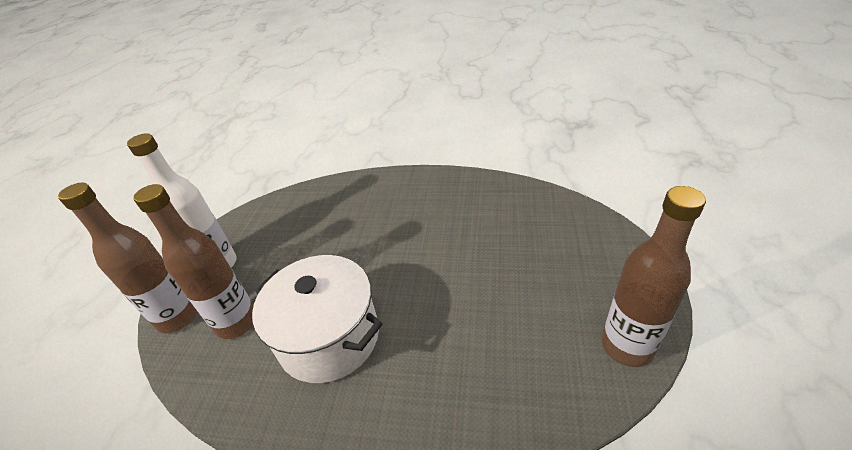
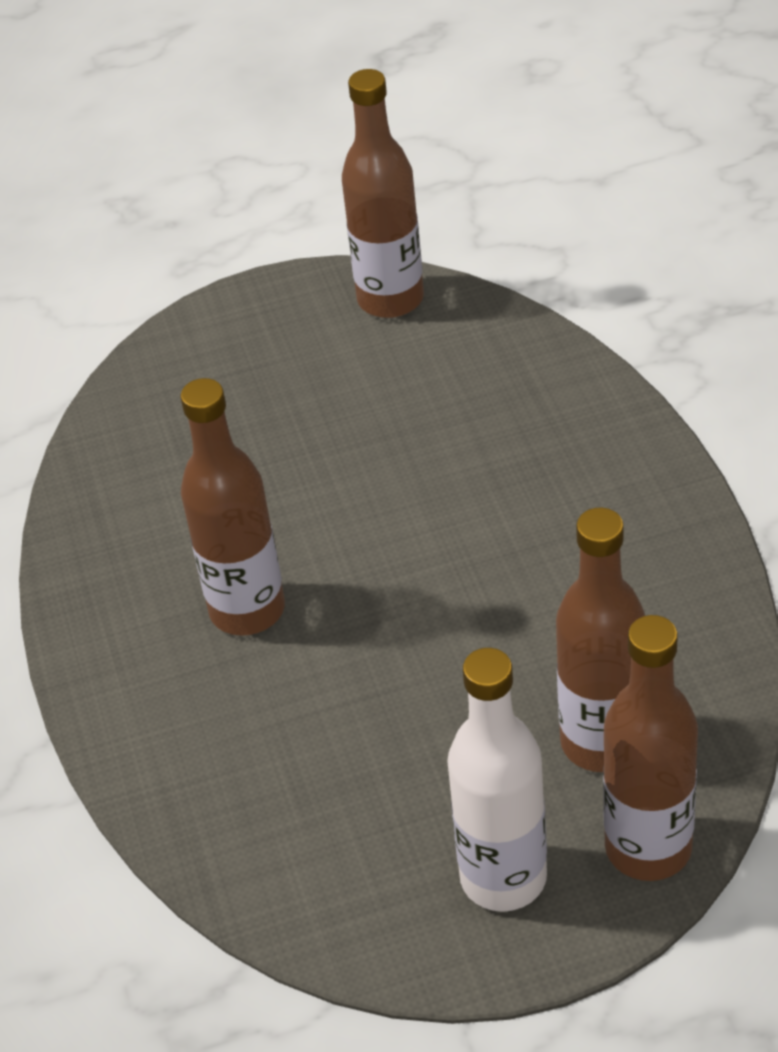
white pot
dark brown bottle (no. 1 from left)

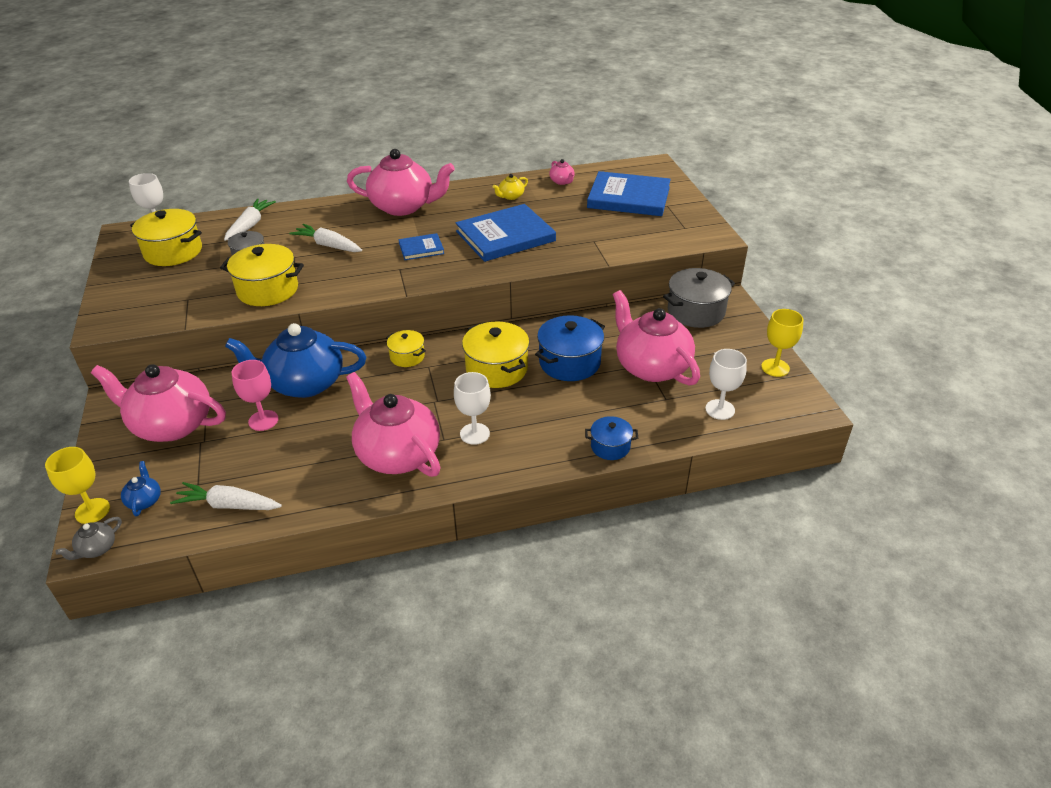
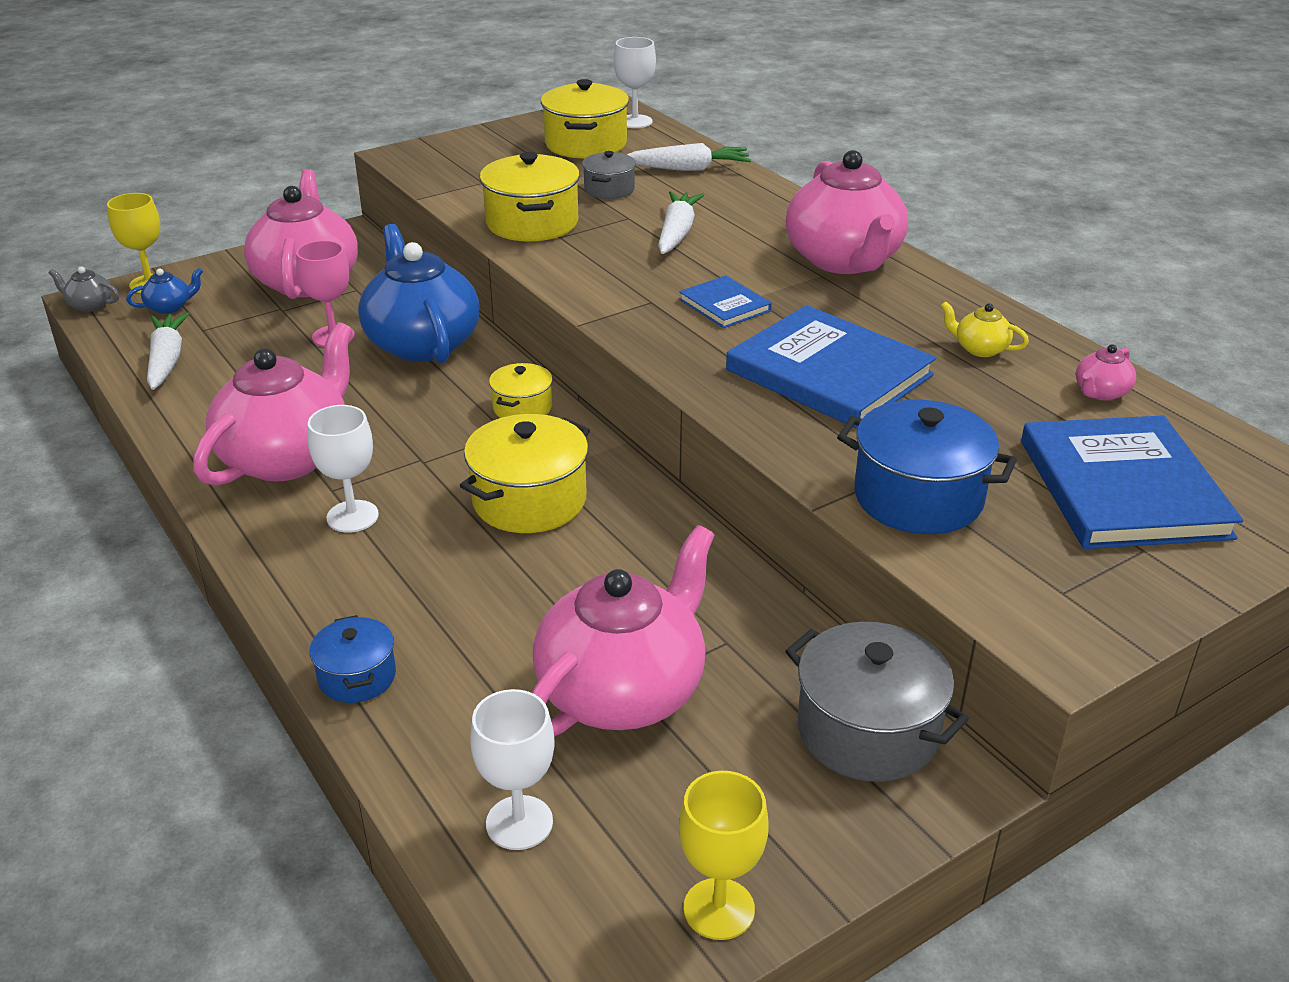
royal blue pot (no. 2 from left)

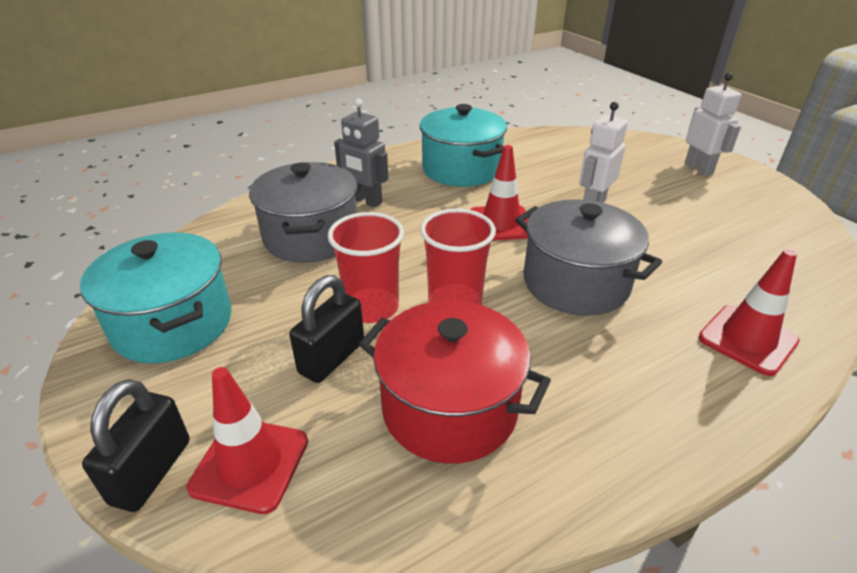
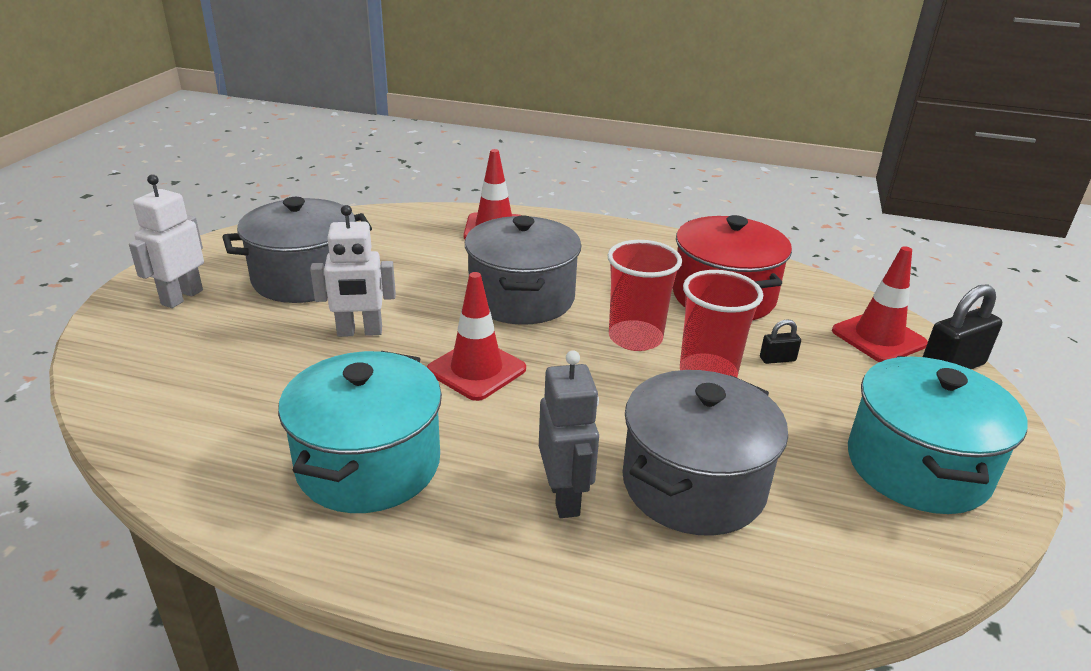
jet-black lock (no. 1 from left)
ash-grey pot (no. 1 from left)

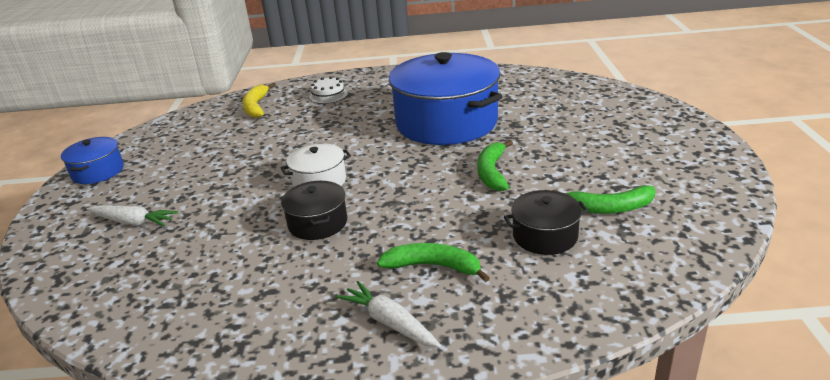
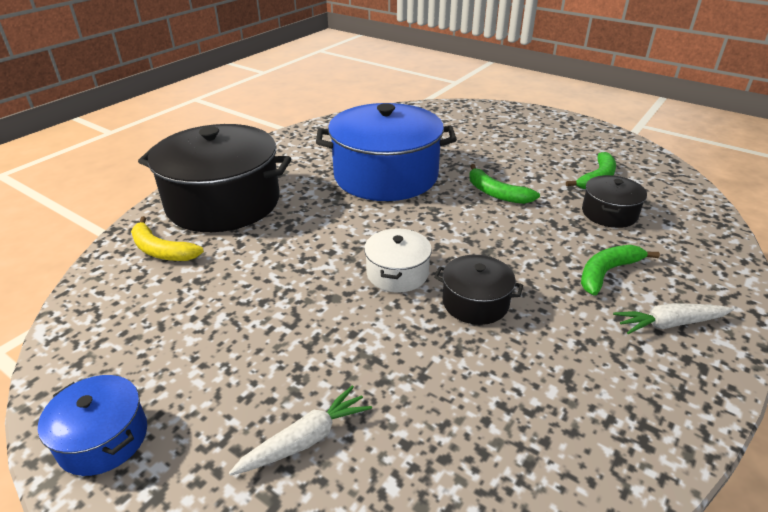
jet-black pot (no. 1 from left)

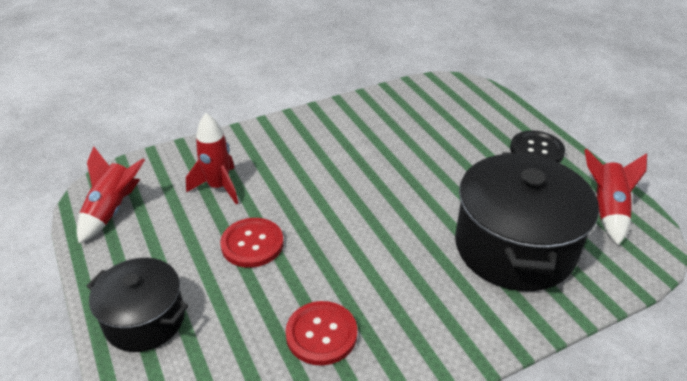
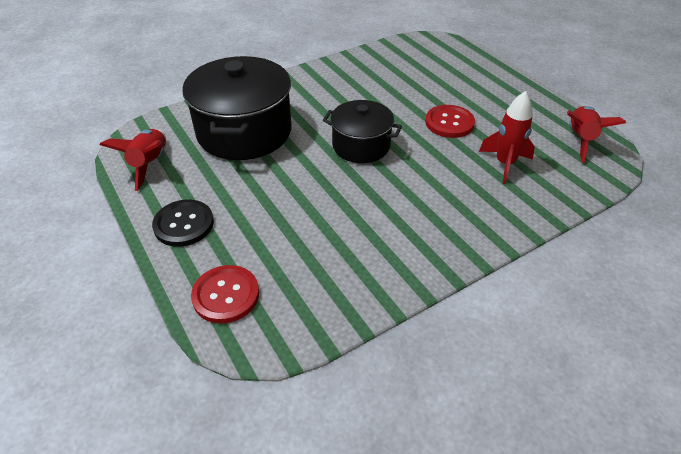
jet-black pot (no. 2 from left)
crimson sewing button (no. 1 from left)

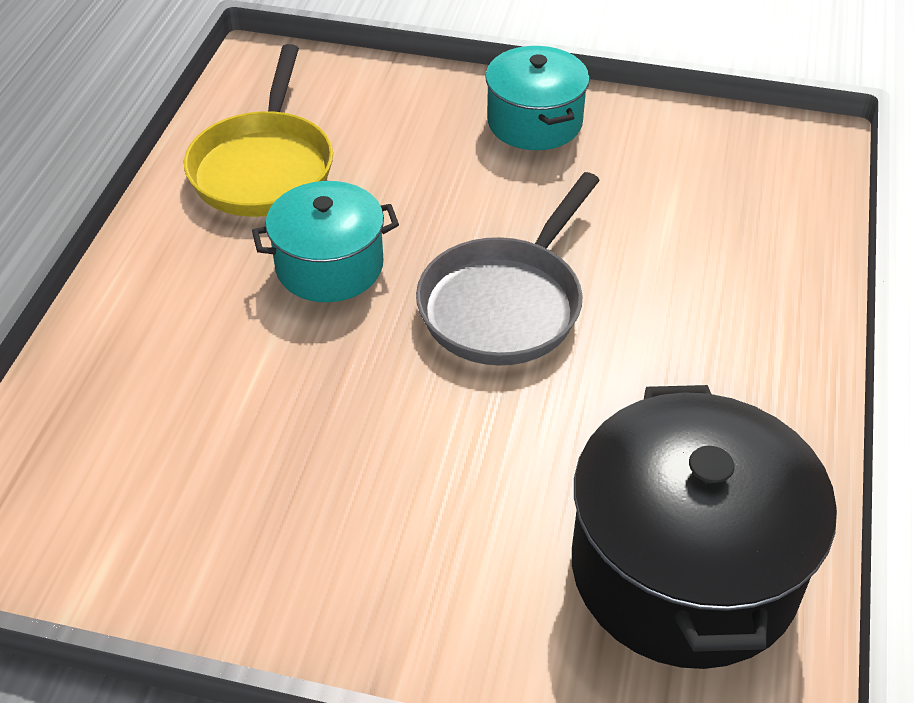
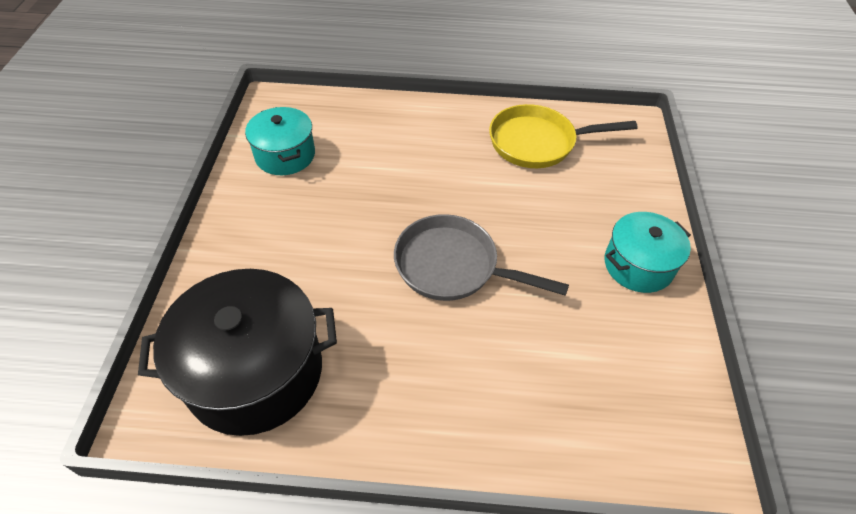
turquoise pot (no. 1 from left)

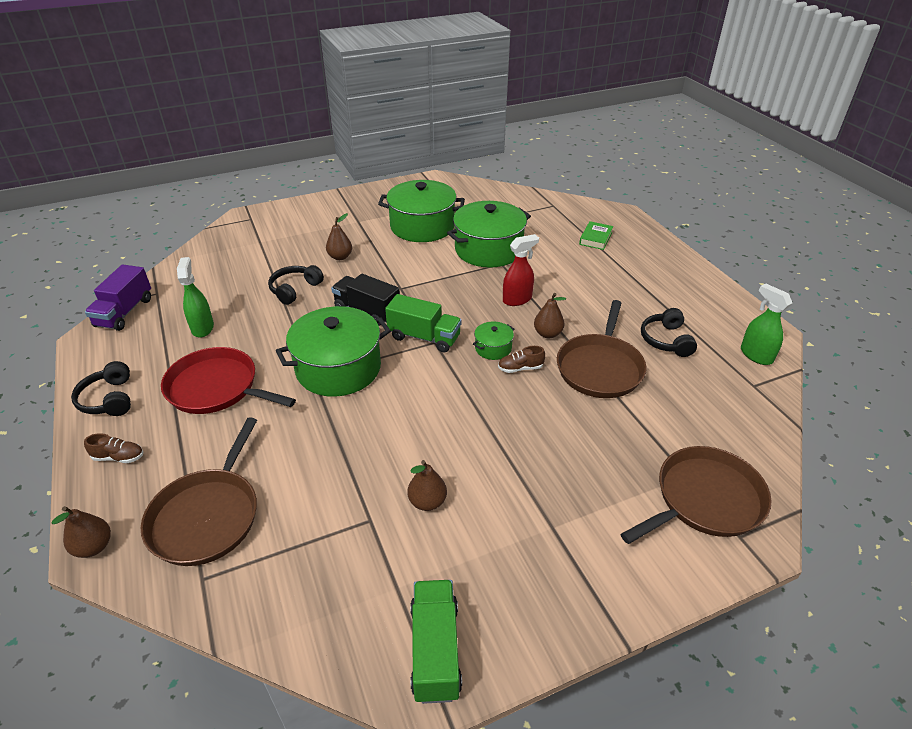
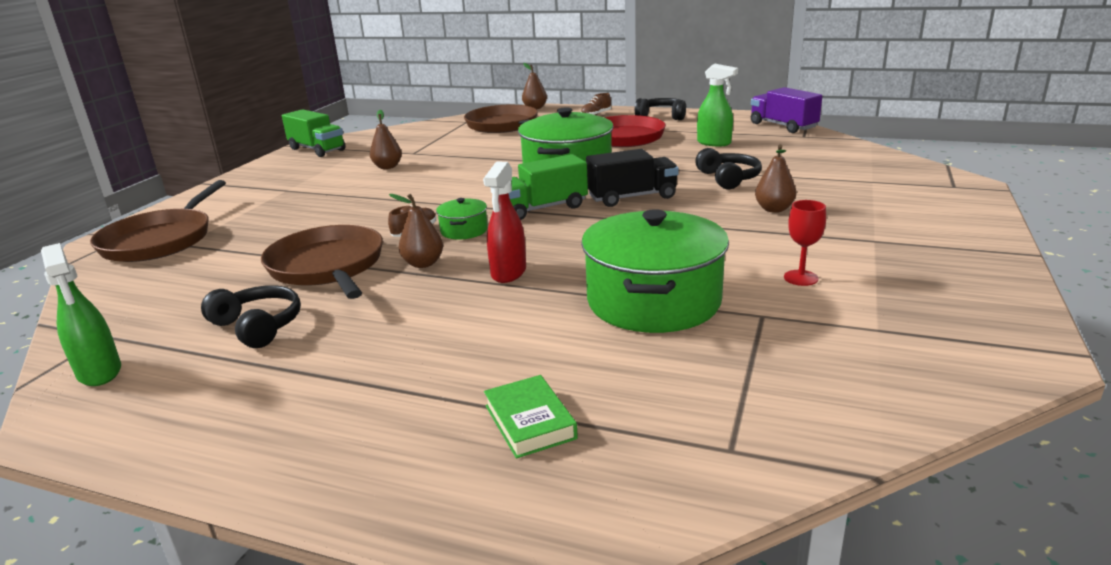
crimson wine glass
emerald spray bottle (no. 1 from left)

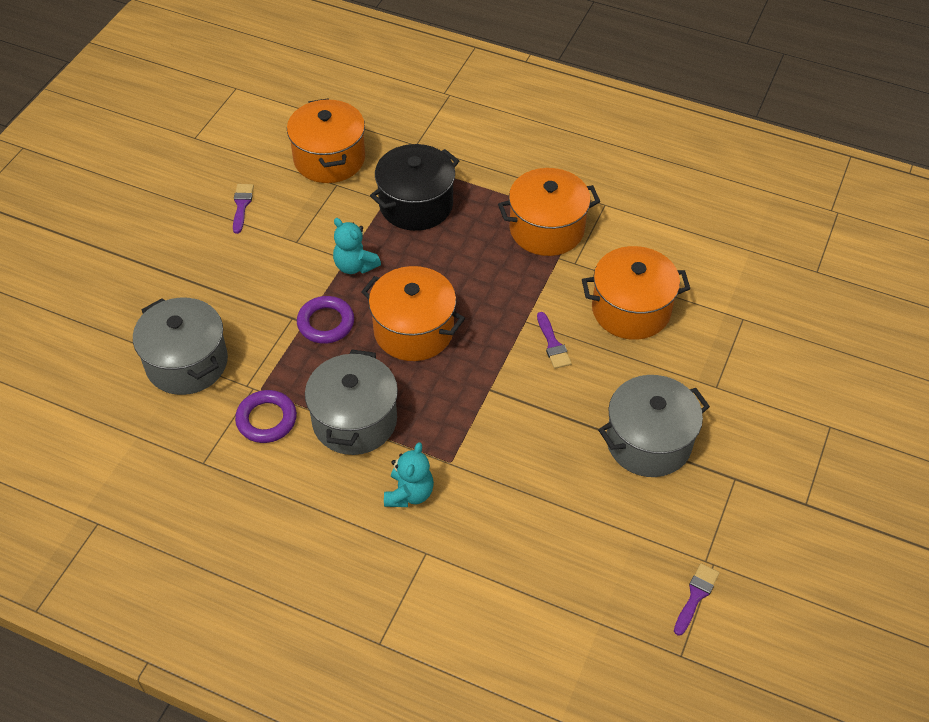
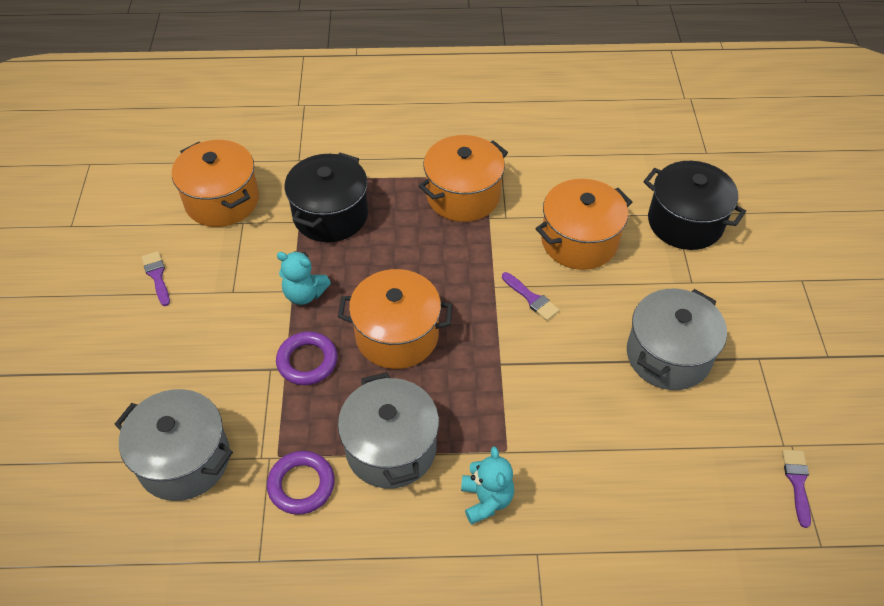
jet-black pot (no. 2 from left)

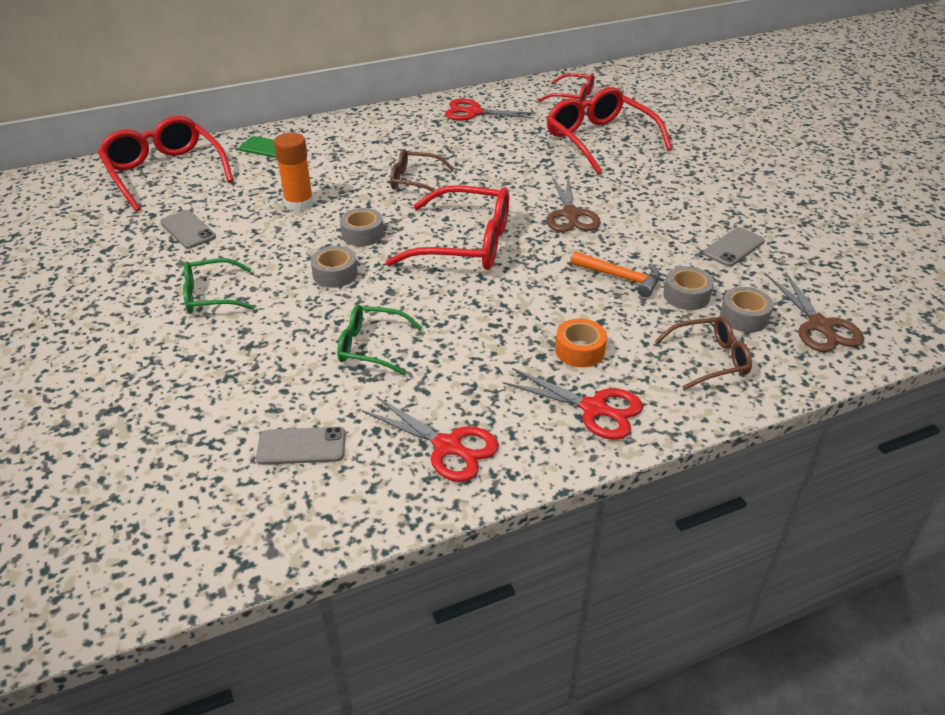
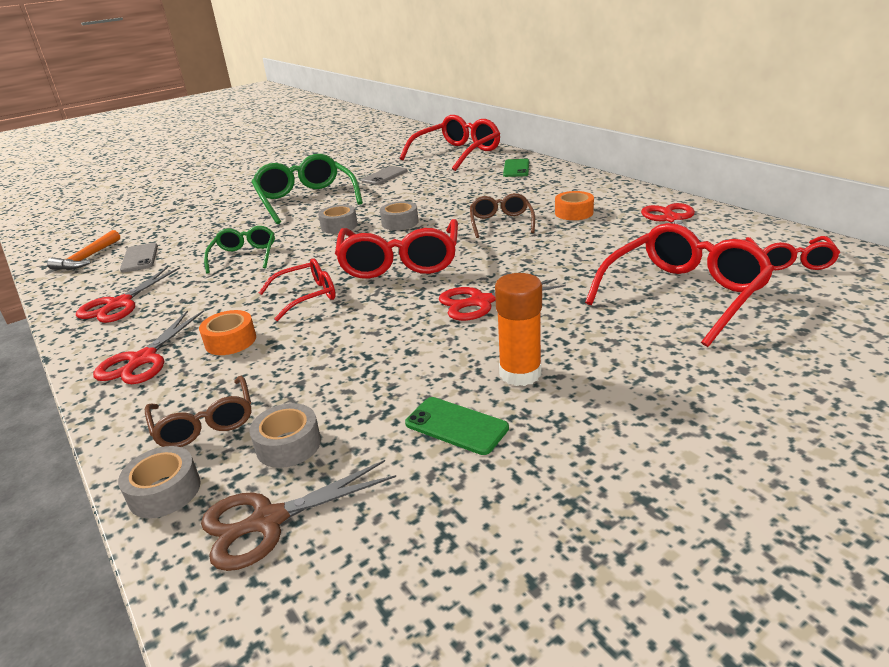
emerald glasses (no. 2 from left)
bright orange stick of glue
crimson pair of scissors (no. 3 from left)
bright orange claw hammer
ash-grey sticky tape (no. 1 from left)
emerald mobile phone (no. 1 from left)
crimson glasses (no. 1 from left)
bright orange sticky tape (no. 2 from left)

